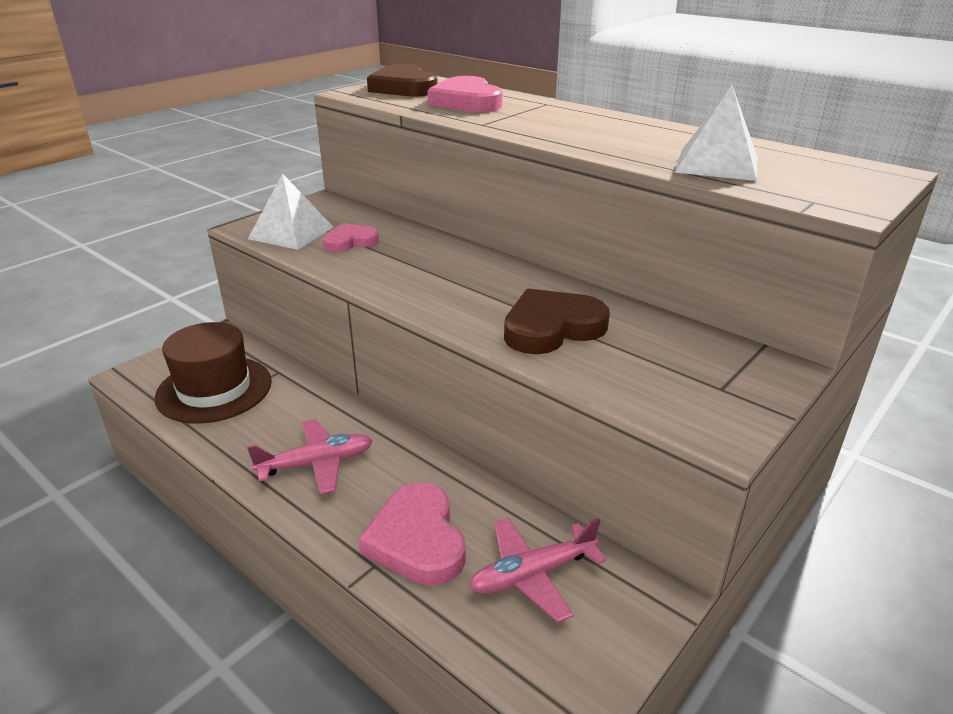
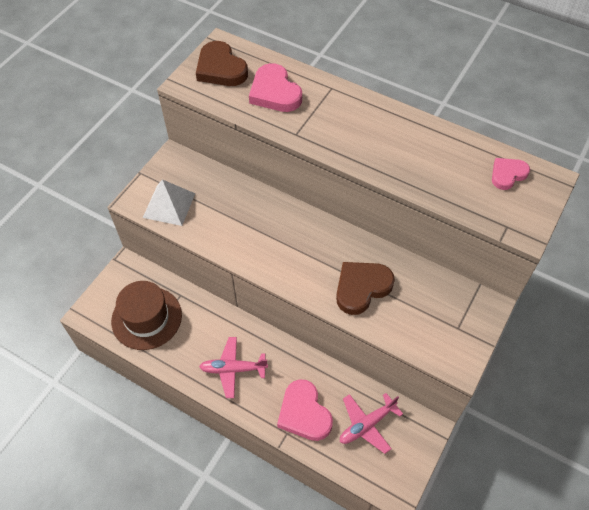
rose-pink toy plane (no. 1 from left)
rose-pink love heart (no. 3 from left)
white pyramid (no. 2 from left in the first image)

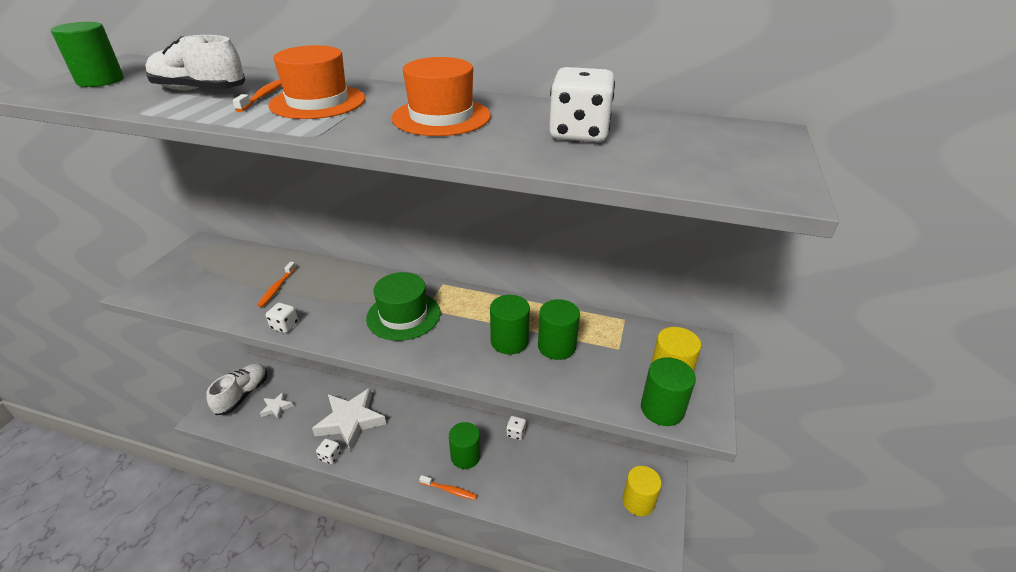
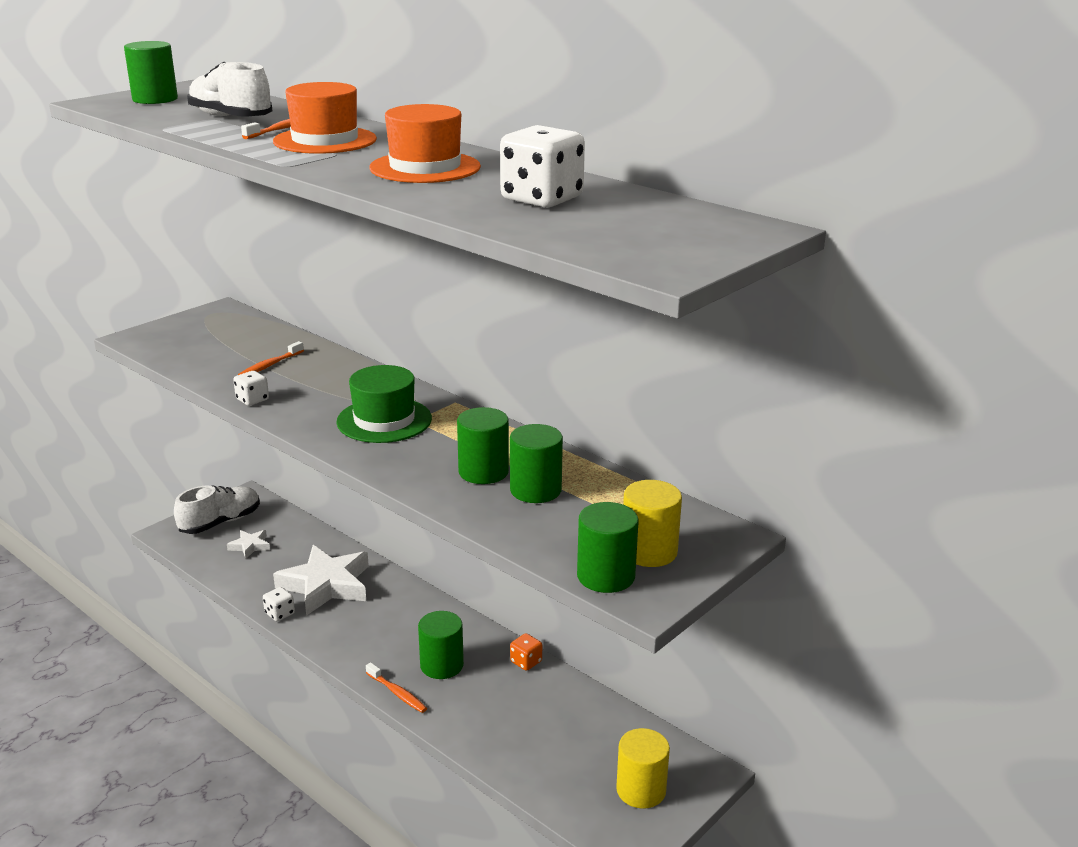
bright orange dice

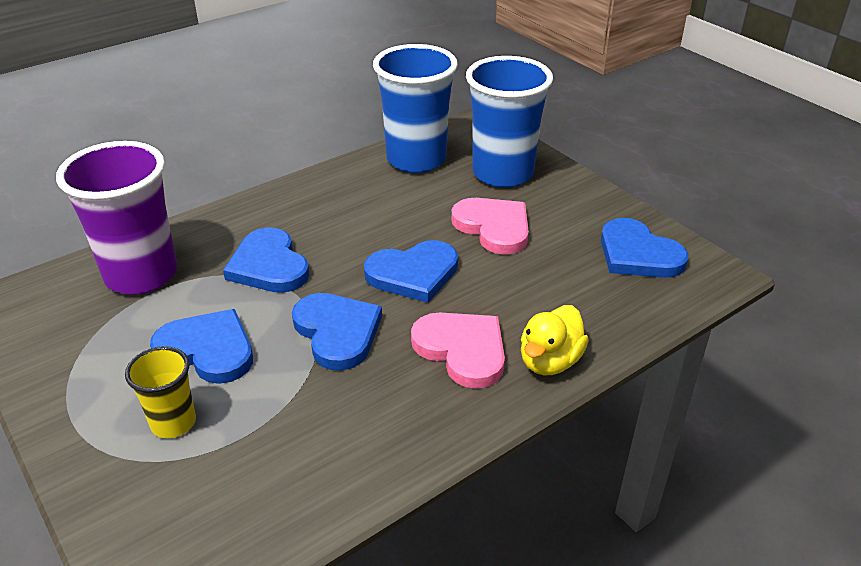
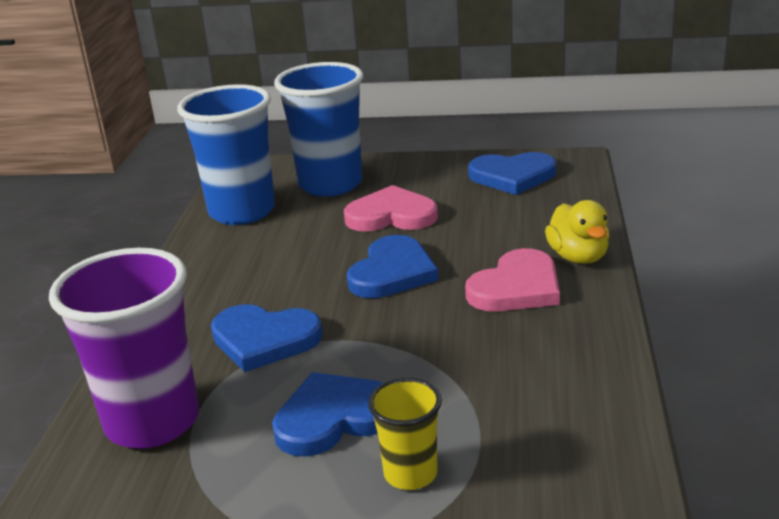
royal blue love heart (no. 3 from left in the first image)
rose-pink love heart (no. 2 from left)

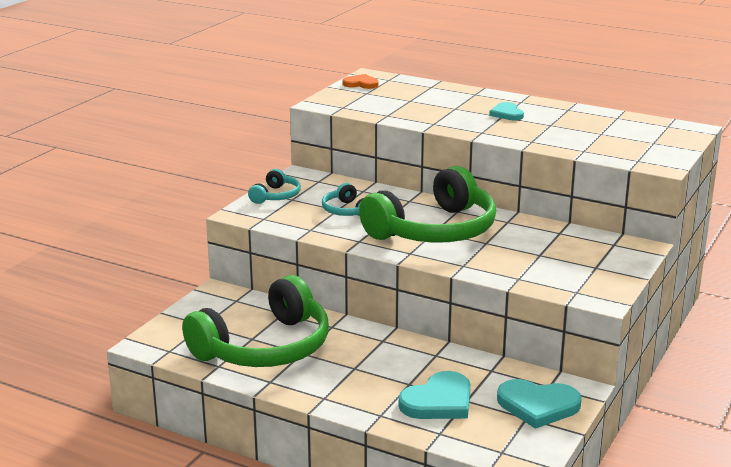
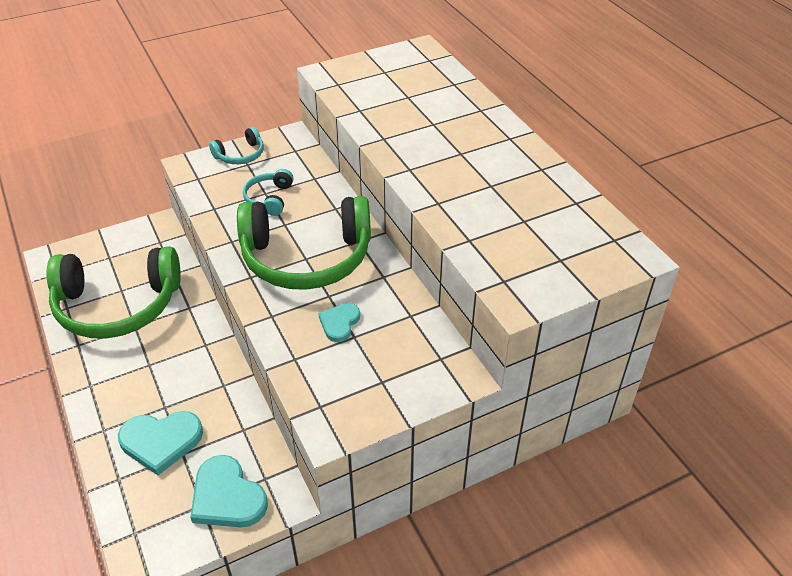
bright orange love heart
turquoise love heart (no. 3 from left)

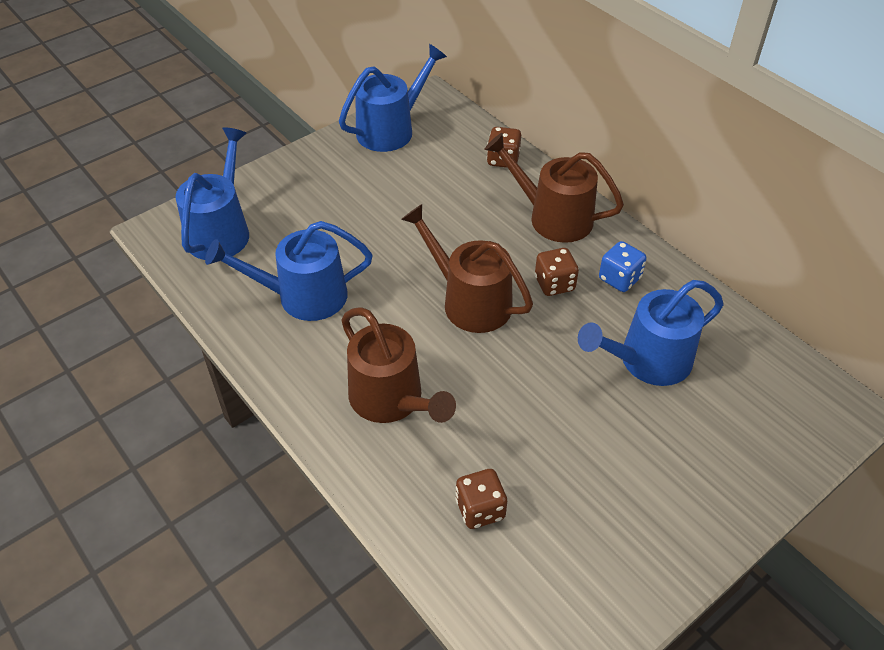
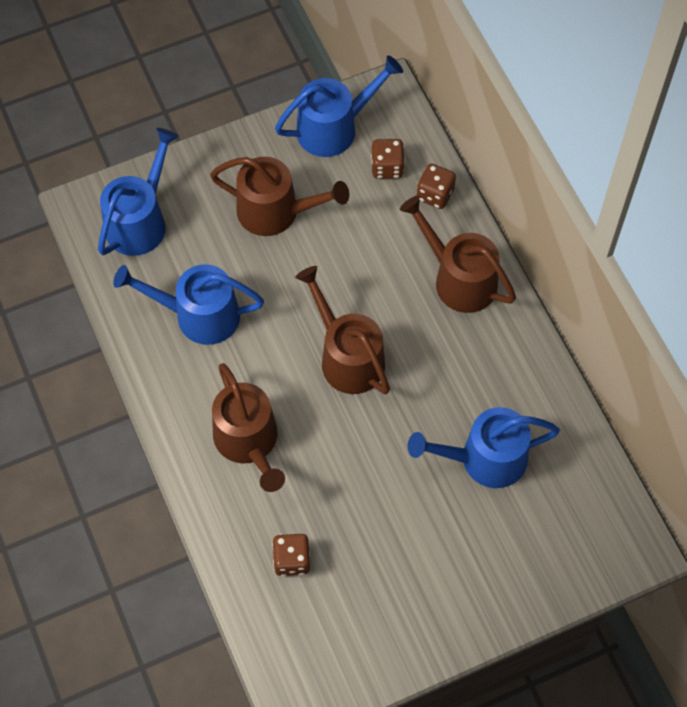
dark brown dice (no. 2 from left)
royal blue dice
dark brown sprinkling can (no. 2 from left)

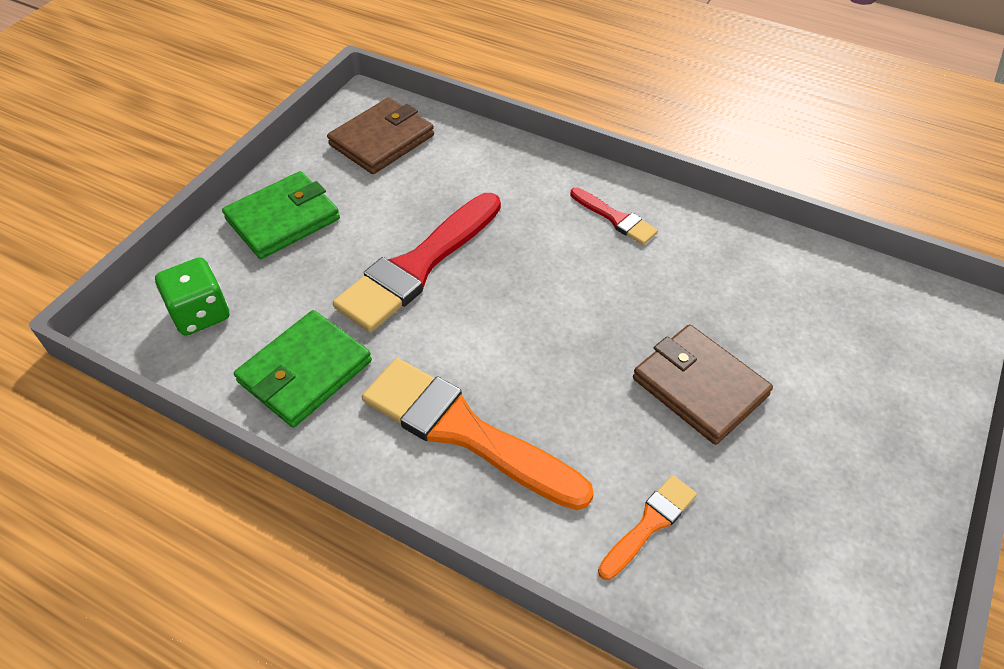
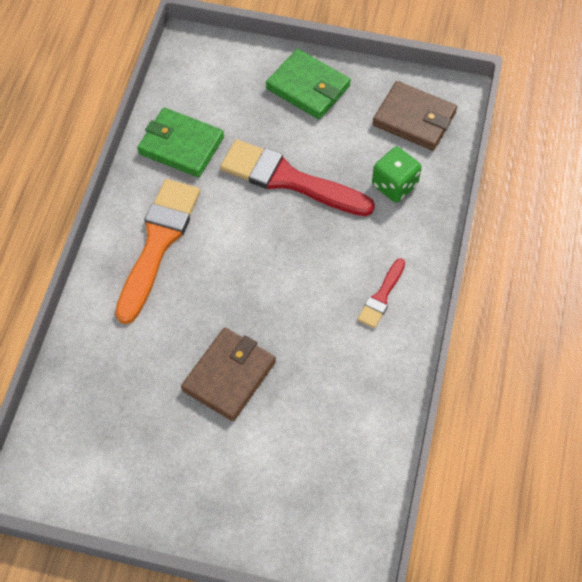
emerald dice
bright orange paintbrush (no. 2 from left in the first image)

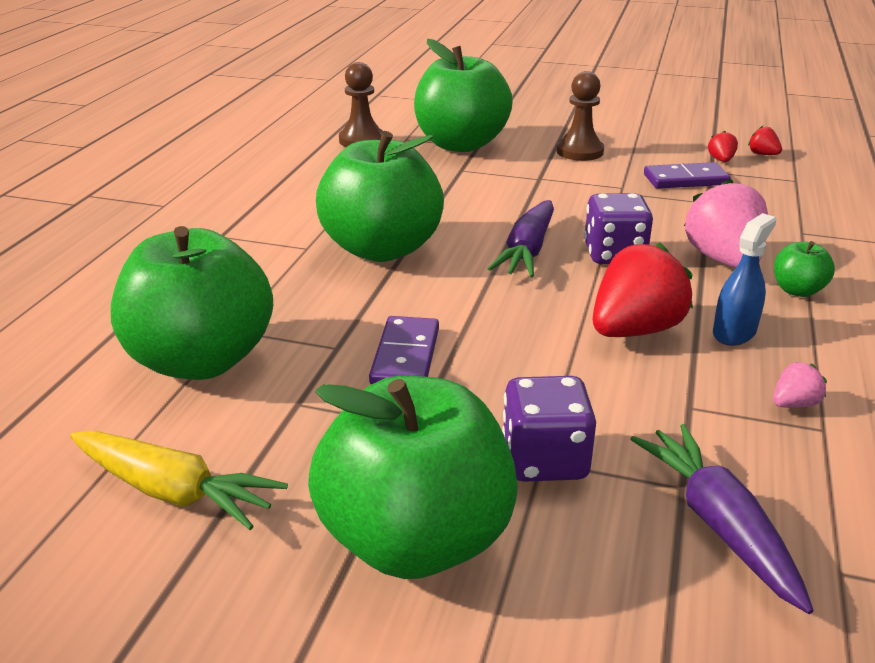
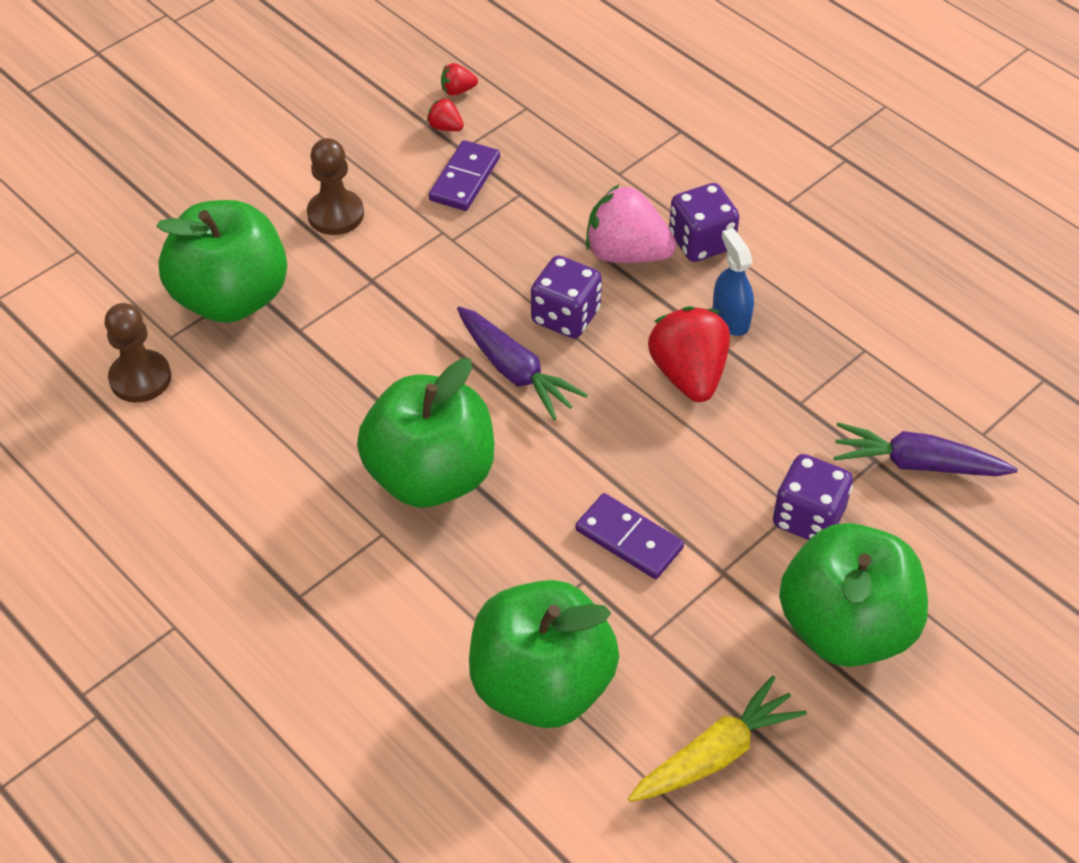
rose-pink strawberry (no. 2 from left in the first image)
royal purple dice (no. 2 from left)

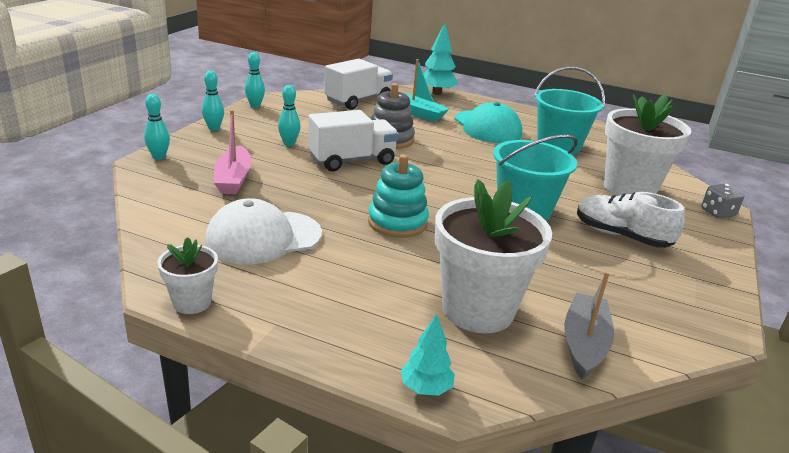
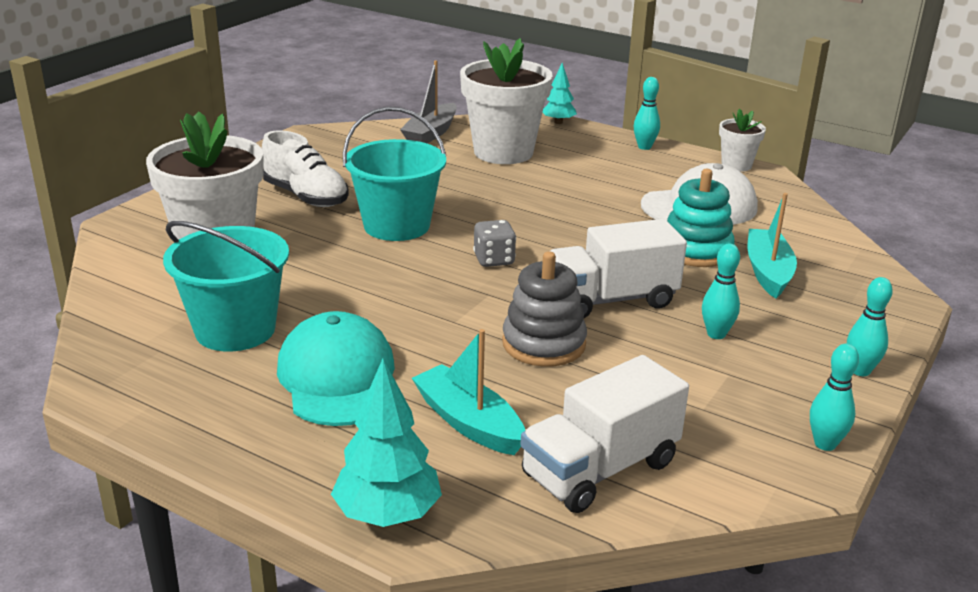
turquoise tenpin (no. 1 from left)
turquoise sailboat (no. 2 from left)
turquoise stacking rings
ash-grey dice

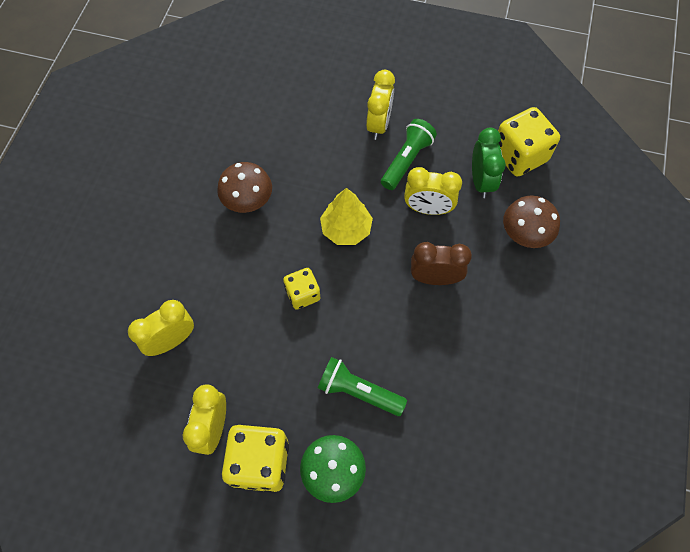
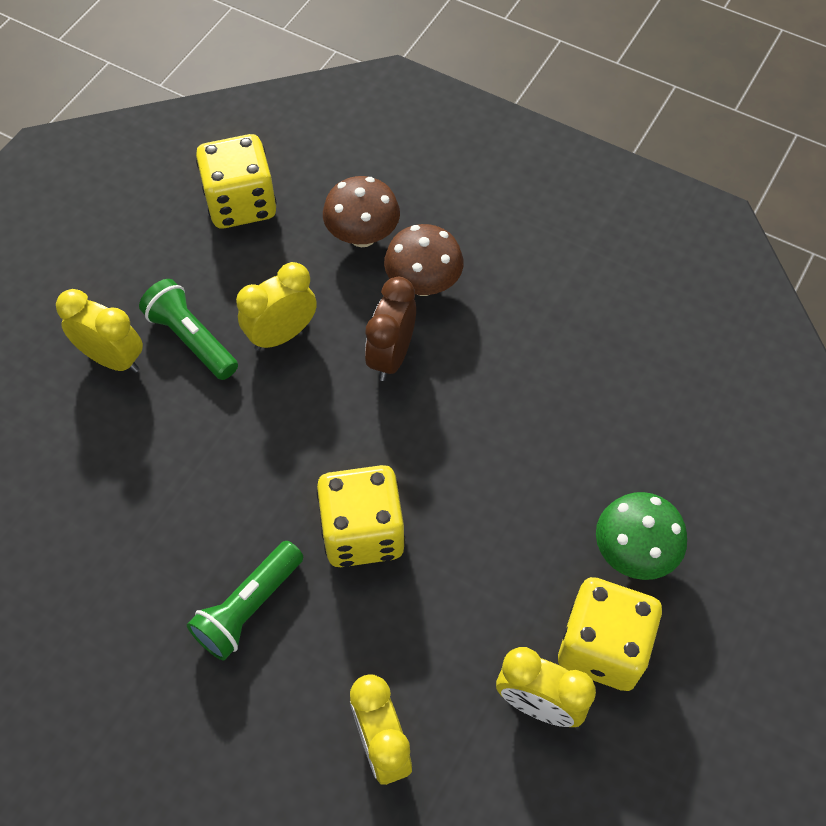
dark brown toadstool (no. 2 from left)
golden dice (no. 2 from left)
emerald flashlight (no. 2 from left)
golden fir tree
golden bedside clock (no. 2 from left)
emerald bedside clock

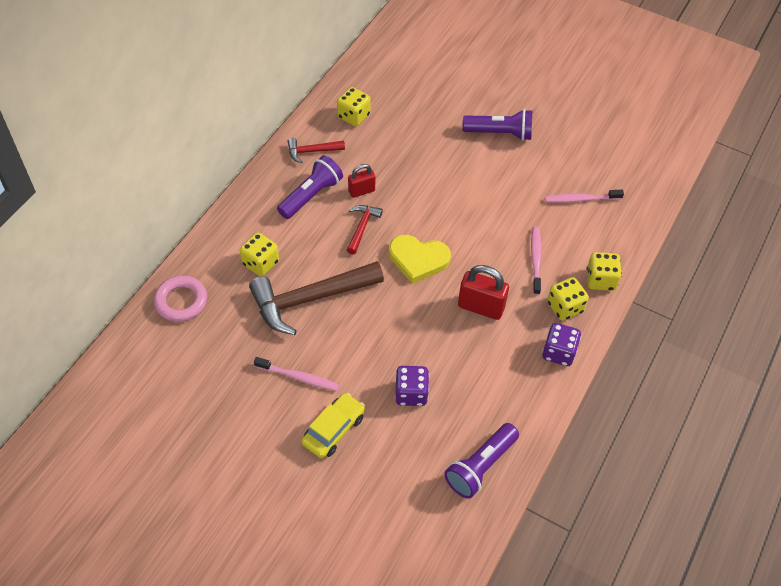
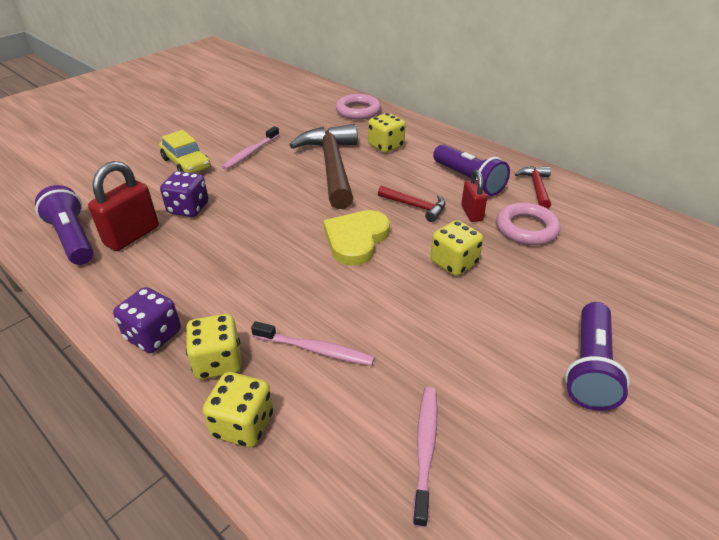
golden dice (no. 4 from left)
crimson lock (no. 1 from left)
rose-pink ring (no. 2 from left)

